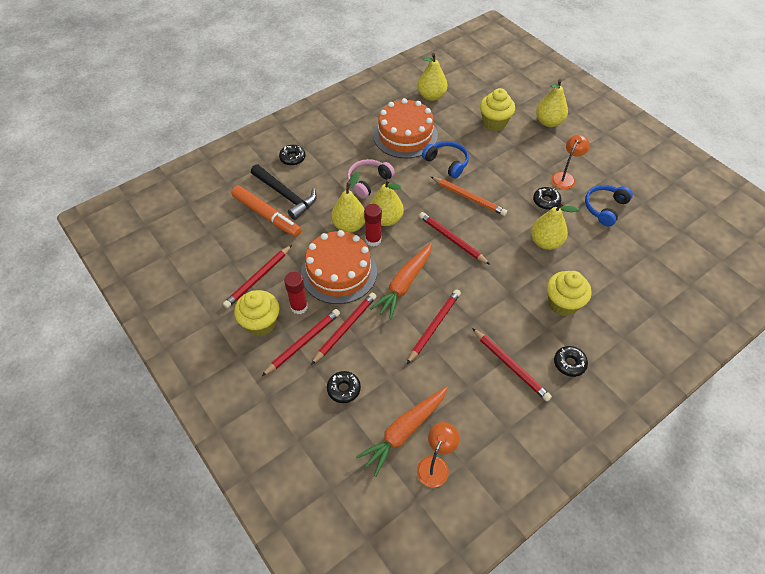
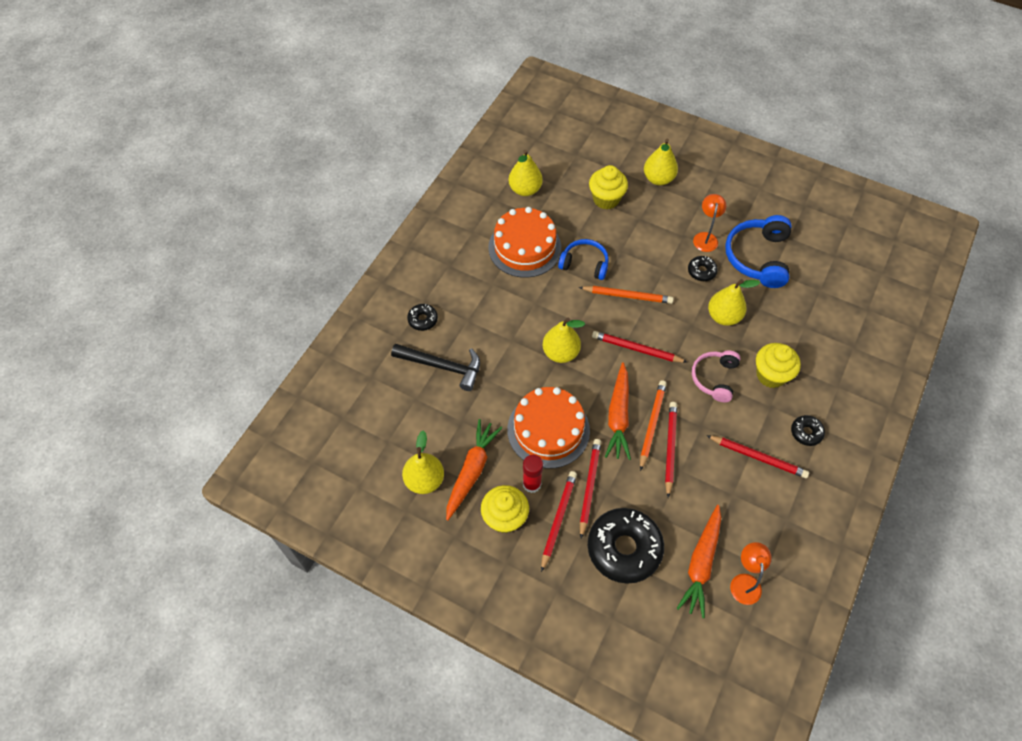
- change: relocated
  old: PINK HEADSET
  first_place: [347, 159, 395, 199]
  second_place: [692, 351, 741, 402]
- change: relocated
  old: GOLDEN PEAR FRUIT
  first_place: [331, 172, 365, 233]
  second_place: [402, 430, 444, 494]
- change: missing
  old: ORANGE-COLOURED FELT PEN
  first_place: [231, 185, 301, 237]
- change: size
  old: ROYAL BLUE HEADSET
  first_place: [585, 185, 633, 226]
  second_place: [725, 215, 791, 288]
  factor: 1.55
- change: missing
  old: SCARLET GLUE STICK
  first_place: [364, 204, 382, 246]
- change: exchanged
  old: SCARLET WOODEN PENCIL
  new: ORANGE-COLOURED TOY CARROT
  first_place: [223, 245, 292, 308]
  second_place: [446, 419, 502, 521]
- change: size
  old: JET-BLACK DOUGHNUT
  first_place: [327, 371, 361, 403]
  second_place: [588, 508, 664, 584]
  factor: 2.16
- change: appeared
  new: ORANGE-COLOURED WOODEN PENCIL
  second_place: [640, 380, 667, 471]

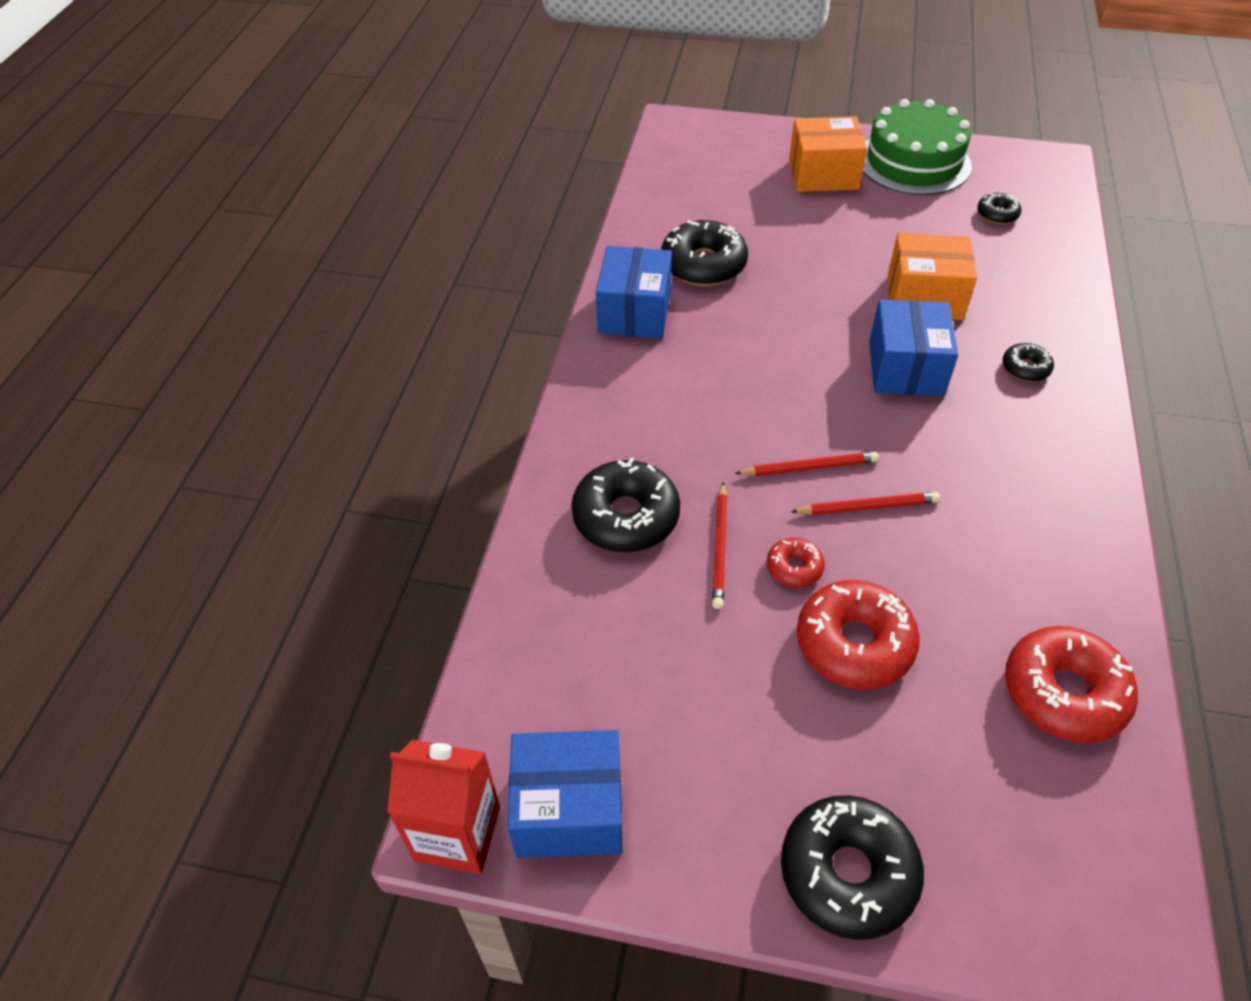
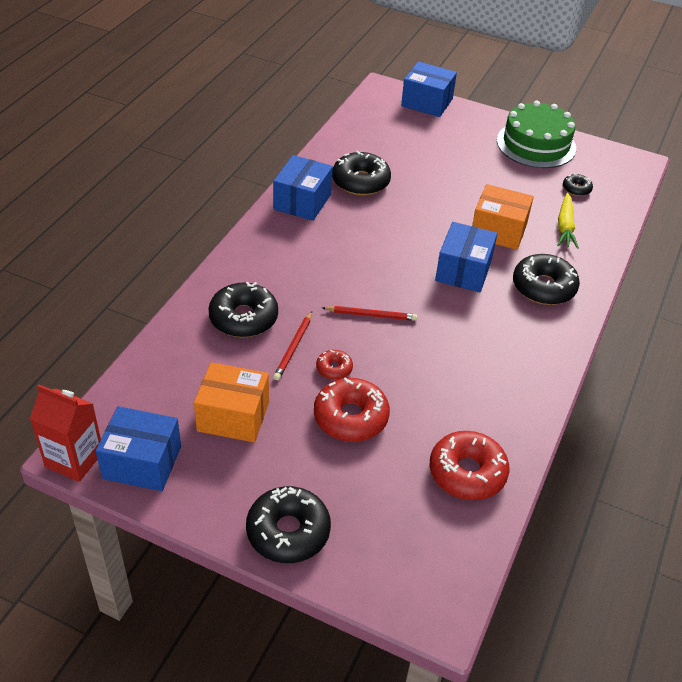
- change: relocated
  old: ORANGE-COLOURED BOX
  first_place: [789, 117, 867, 192]
  second_place: [194, 362, 269, 443]
- change: size
  old: JET-BLACK DOUGHNUT
  first_place: [1002, 343, 1054, 382]
  second_place: [513, 254, 580, 305]
  factor: 1.96
- change: missing
  old: SCARLET WOODEN PENCIL
  first_place: [791, 492, 940, 515]
- change: appeared
  new: ROYAL BLUE BOX
  second_place: [401, 62, 457, 117]
- change: appeared
  new: GOLDEN TOY CARROT
  second_place: [557, 193, 579, 249]

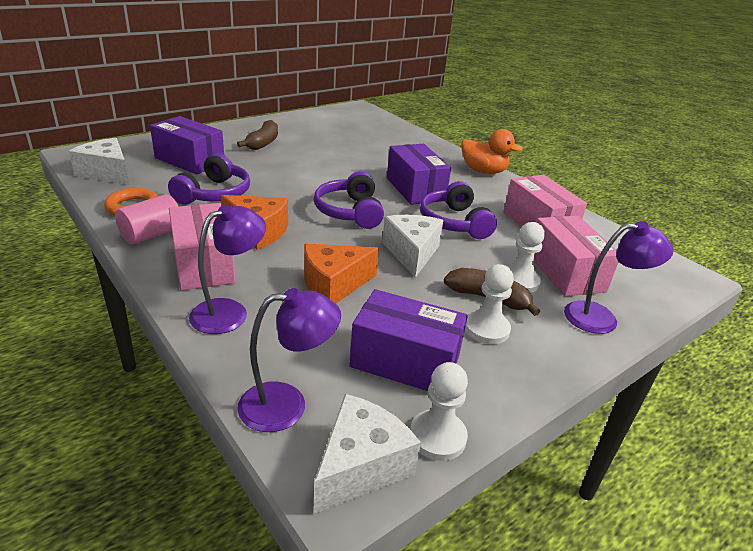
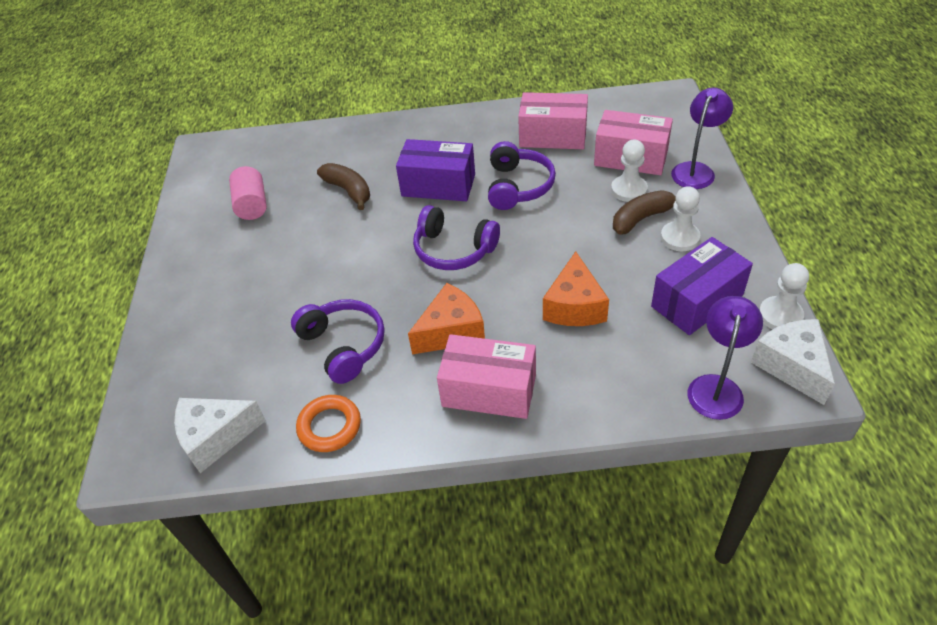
- change: missing
  old: PURPLE BOX
  first_place: [150, 116, 224, 175]
- change: relocated
  old: RUSSET TOY BANANA
  first_place: [237, 120, 278, 150]
  second_place: [317, 163, 370, 210]
- change: missing
  old: ORANGE-COLOURED TOY DUCK
  first_place: [461, 129, 523, 174]
- change: spun
  old: PURPLE HEADSET
  first_place: [420, 181, 497, 239]
  second_place: [488, 141, 556, 210]
  degrees: -105
- change: relocated
  old: PINK CYLINDER
  first_place: [115, 194, 179, 245]
  second_place: [229, 166, 267, 220]
- change: missing
  old: PURPLE DESK LAMP
  first_place: [189, 204, 266, 334]
- change: missing
  old: SNOW-WHITE CHEESE
  first_place: [382, 215, 443, 278]

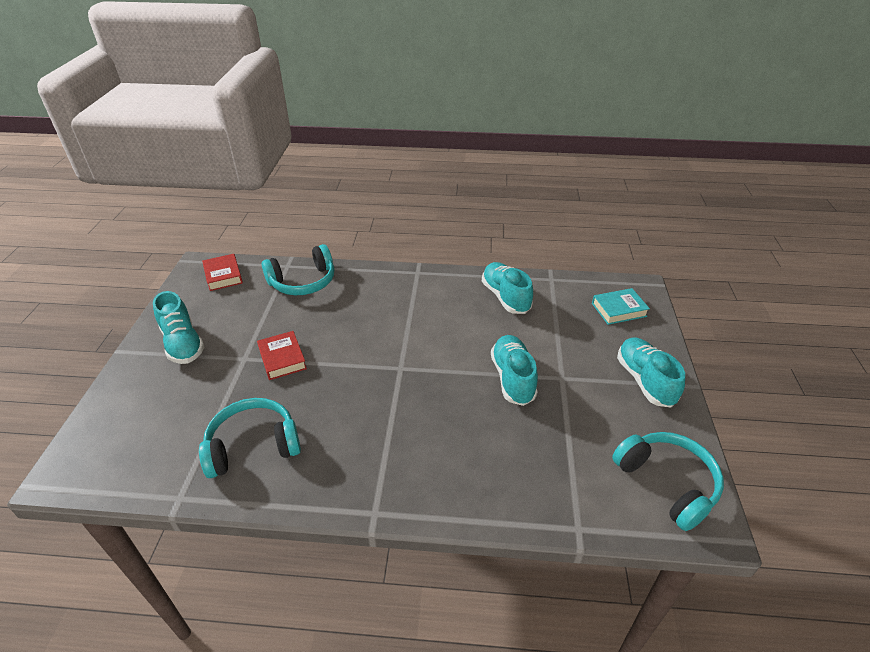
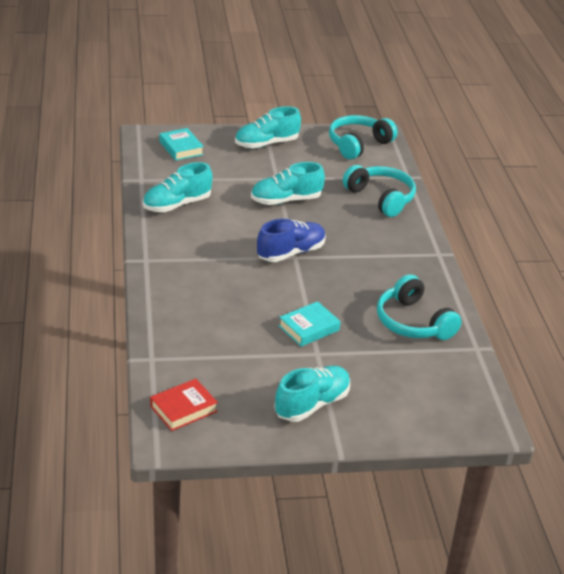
- change: relocated
  old: AQUA HEADSET
  first_place: [262, 244, 334, 295]
  second_place: [343, 165, 416, 217]
- change: colour
  old: SCARLET HARDCOVER
  new: AQUA HARDCOVER
  first_place: [257, 331, 307, 380]
  second_place: [279, 301, 341, 347]
- change: appeared
  new: ROYAL BLUE SNEAKER
  second_place: [257, 219, 326, 262]

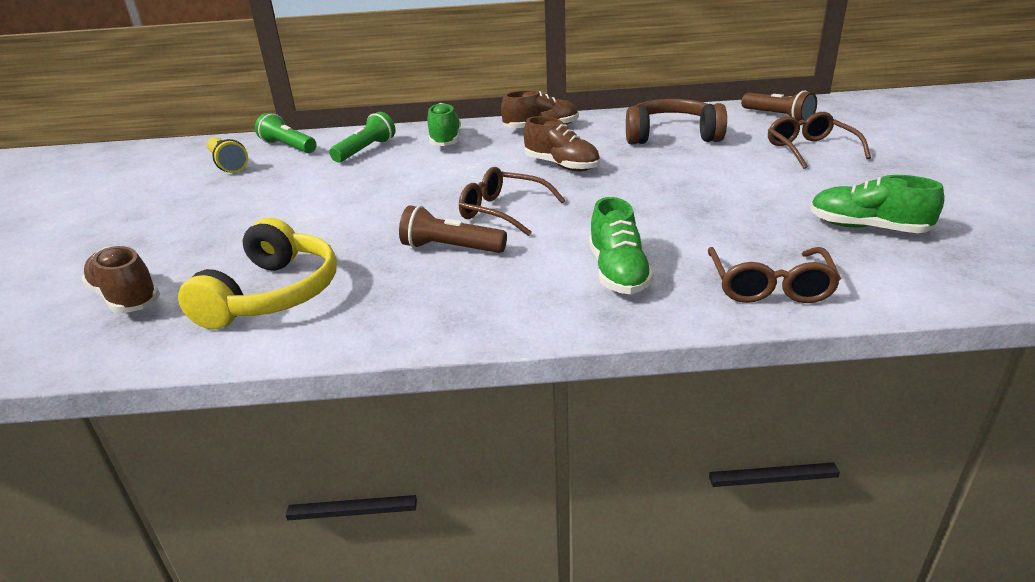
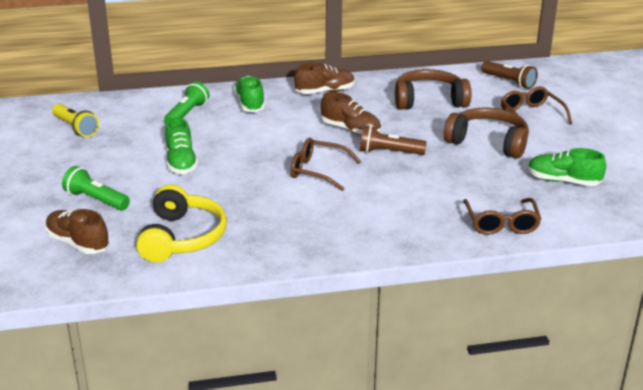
- change: relocated
  old: GREEN POCKET TORCH
  first_place: [255, 113, 317, 153]
  second_place: [62, 166, 130, 211]
- change: relocated
  old: GREEN SNEAKER
  first_place: [589, 197, 654, 294]
  second_place: [165, 117, 198, 174]
- change: relocated
  old: RUSSET POCKET TORCH
  first_place: [399, 205, 507, 253]
  second_place: [360, 126, 427, 155]
- change: appeared
  new: RUSSET HEADSET
  second_place: [444, 107, 529, 159]

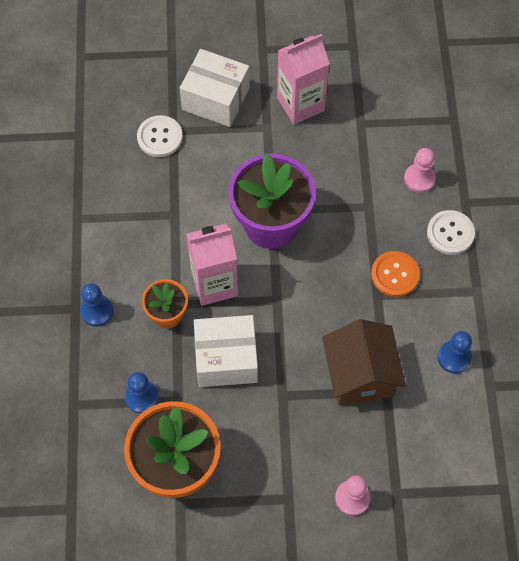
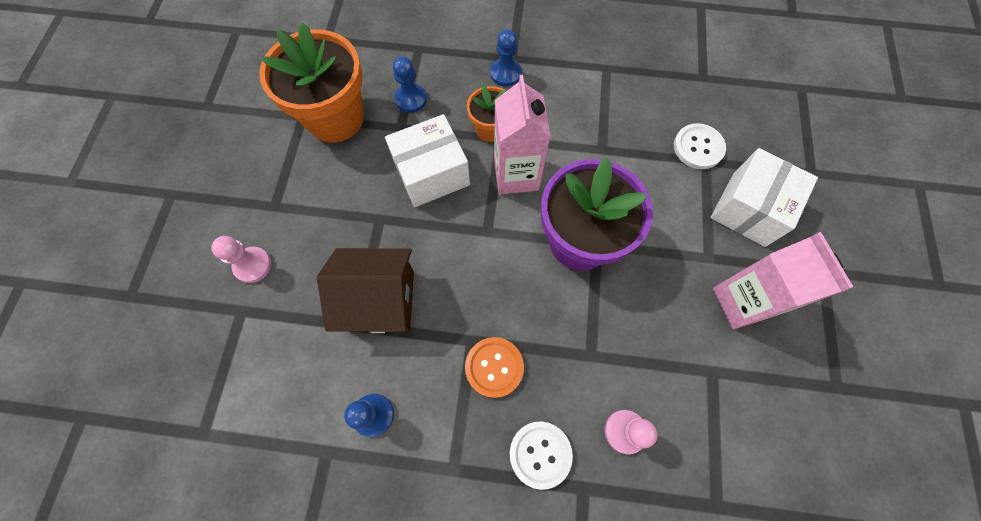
- change: spun
  old: SNOW-WHITE BOX
  first_place: [194, 315, 258, 387]
  second_place: [385, 114, 470, 207]
  degrees: 60

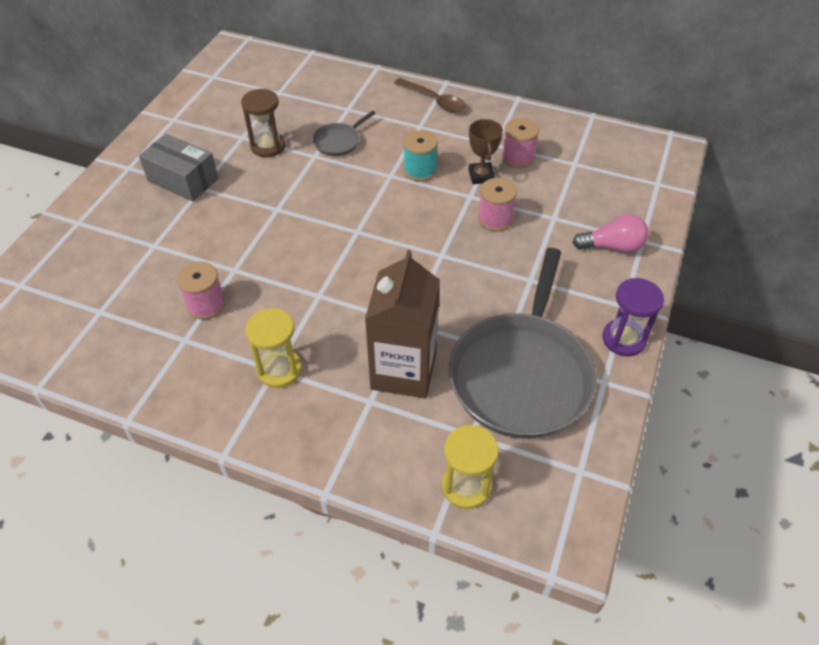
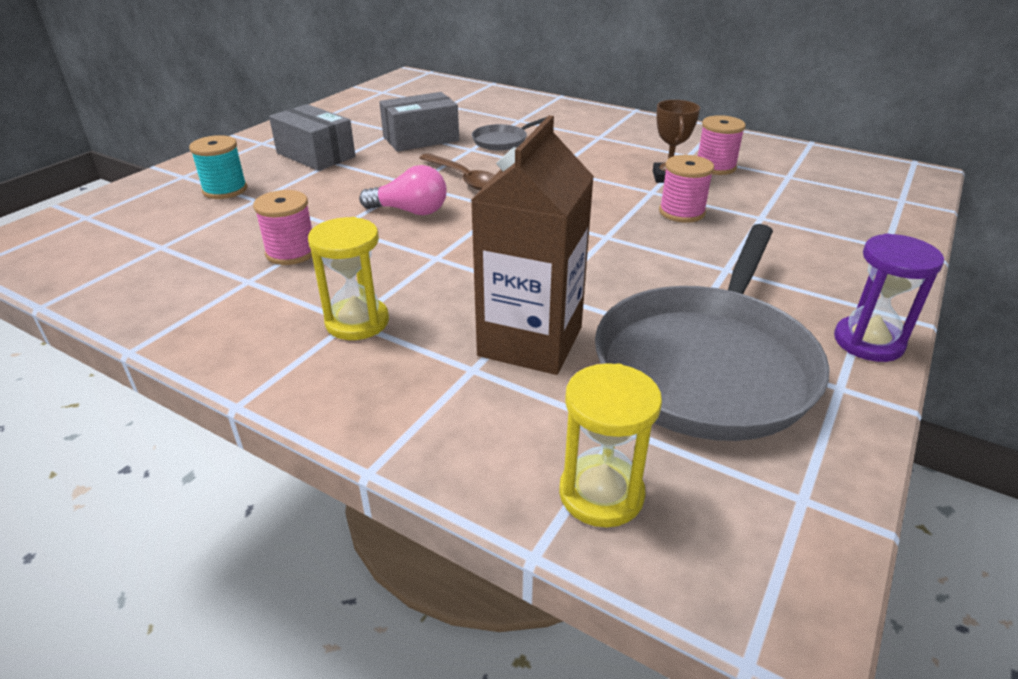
- change: relocated
  old: RUSSET TEASPOON
  first_place: [394, 78, 466, 113]
  second_place: [420, 153, 495, 190]
- change: exchanged
  old: RUSSET SAND TIMER
  new: ASH-GREY BOX
  first_place: [241, 89, 286, 157]
  second_place: [379, 92, 459, 152]
- change: relocated
  old: AQUA SPOOL
  first_place: [403, 130, 438, 182]
  second_place: [189, 135, 247, 199]
- change: relocated
  old: PINK LIGHTBULB
  first_place: [572, 214, 649, 253]
  second_place: [359, 165, 447, 215]

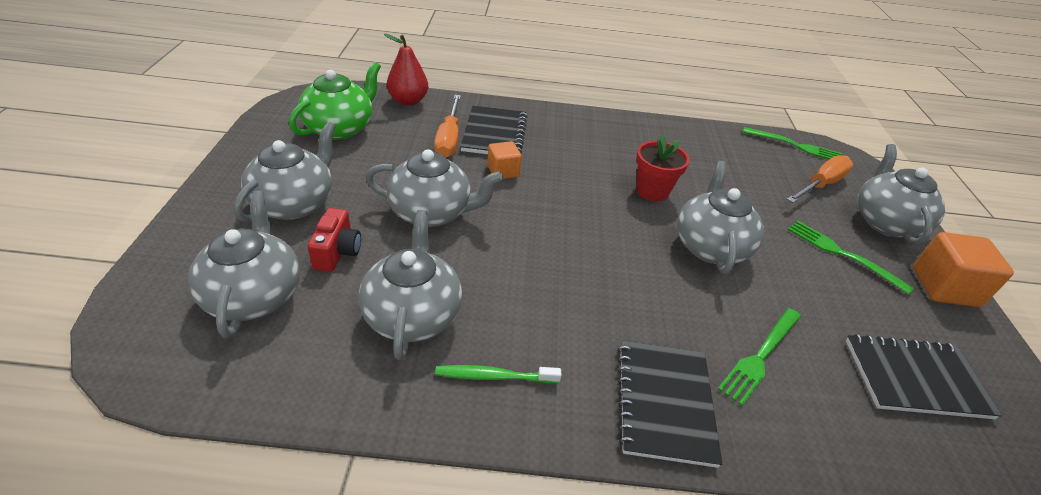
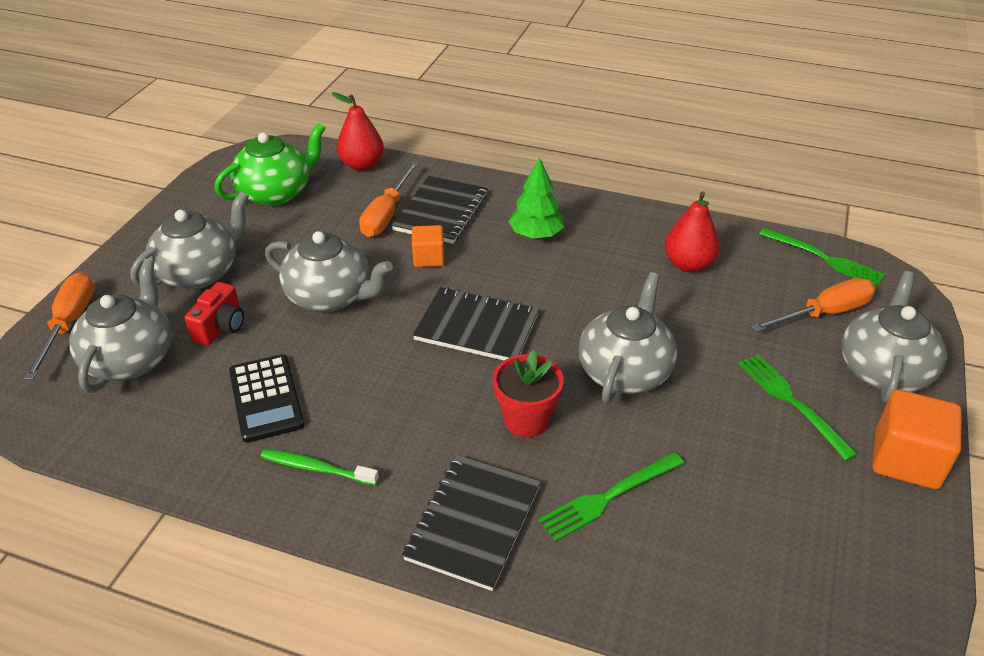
- change: relocated
  old: SCARLET PLANT POT
  first_place: [636, 135, 689, 201]
  second_place: [493, 350, 564, 437]
- change: exchanged
  old: ASH-GREY TEAPOT
  new: JET-BLACK POCKET CALCULATOR
  first_place: [359, 210, 462, 360]
  second_place: [229, 354, 305, 443]
- change: relocated
  old: JET-BLACK NOTEPAD
  first_place: [846, 334, 1002, 419]
  second_place: [413, 287, 539, 360]
- change: appeared
  new: GREEN TOY TREE
  second_place: [508, 157, 564, 239]
- change: appeared
  new: SCARLET PEAR FRUIT
  second_place: [665, 191, 720, 272]
- change: appeared
  new: ORANGE-COLOURED HAND SCREWDRIVER
  second_place: [24, 272, 94, 380]

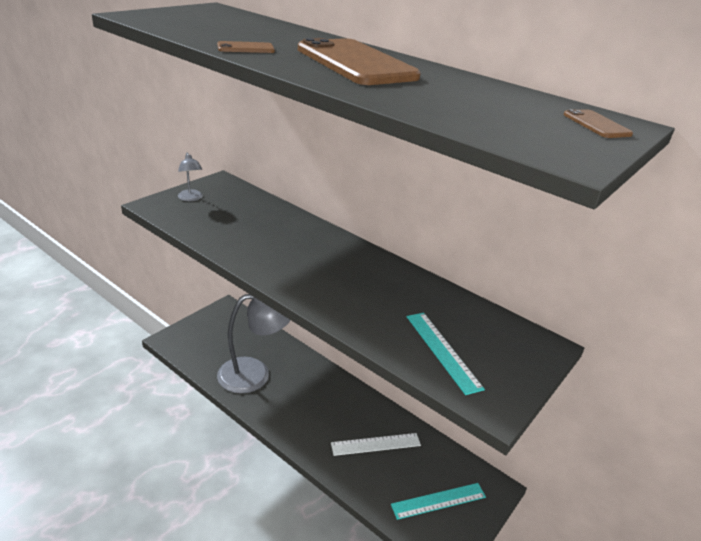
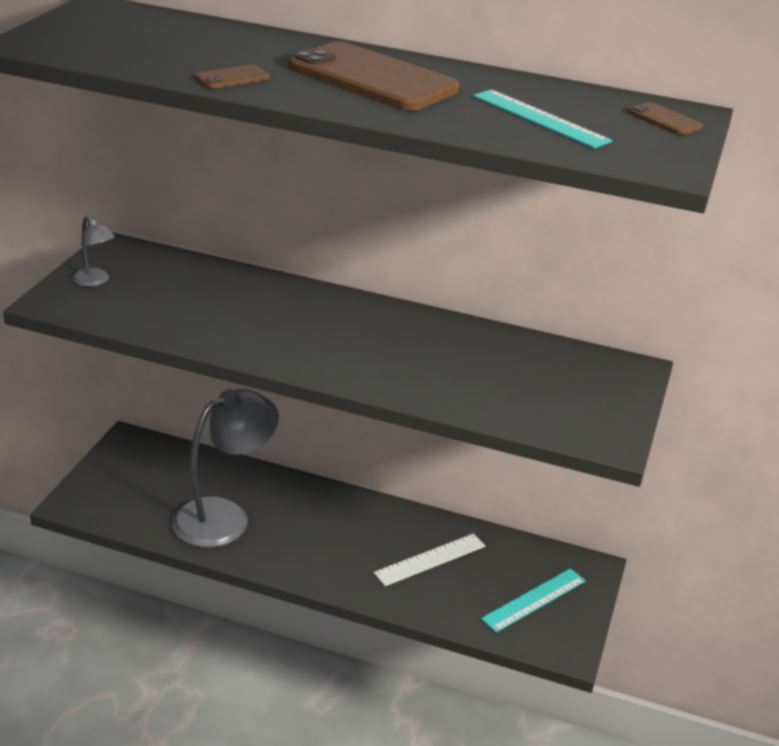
- change: relocated
  old: AQUA STRAIGHTEDGE
  first_place: [407, 313, 485, 395]
  second_place: [473, 89, 612, 148]

